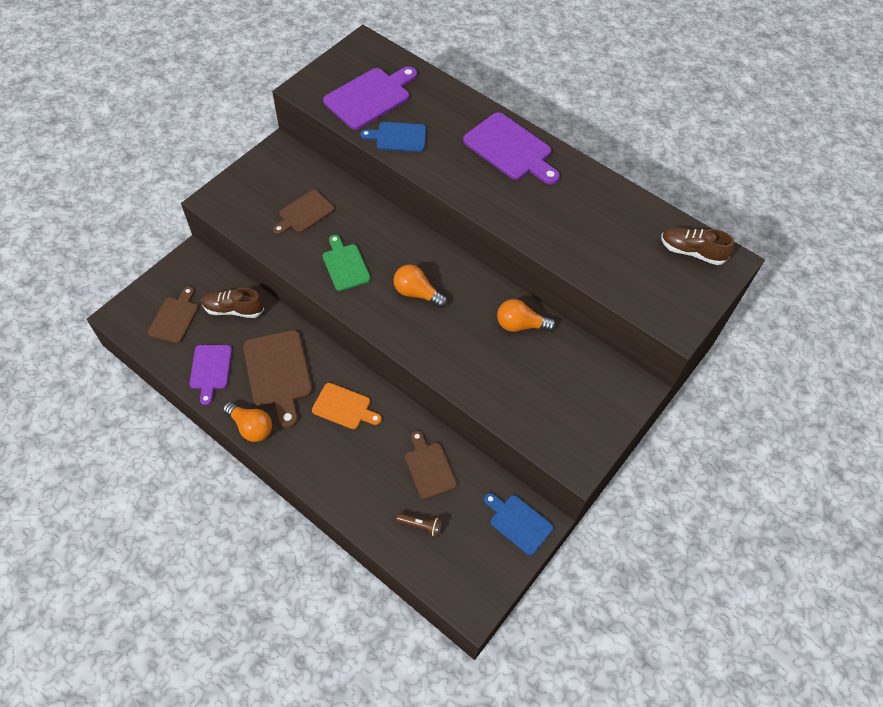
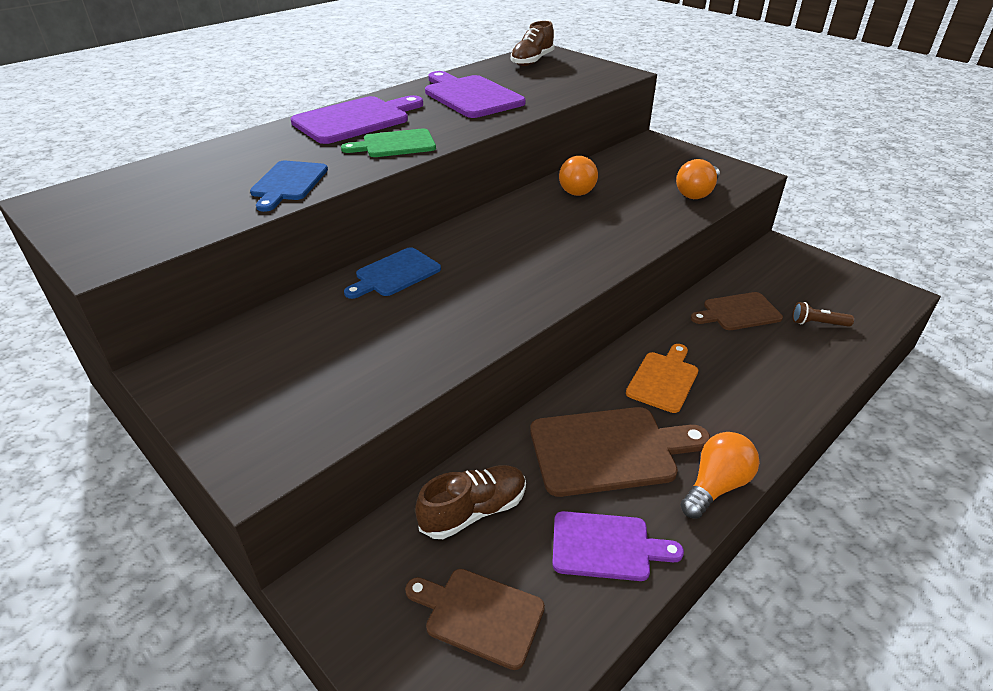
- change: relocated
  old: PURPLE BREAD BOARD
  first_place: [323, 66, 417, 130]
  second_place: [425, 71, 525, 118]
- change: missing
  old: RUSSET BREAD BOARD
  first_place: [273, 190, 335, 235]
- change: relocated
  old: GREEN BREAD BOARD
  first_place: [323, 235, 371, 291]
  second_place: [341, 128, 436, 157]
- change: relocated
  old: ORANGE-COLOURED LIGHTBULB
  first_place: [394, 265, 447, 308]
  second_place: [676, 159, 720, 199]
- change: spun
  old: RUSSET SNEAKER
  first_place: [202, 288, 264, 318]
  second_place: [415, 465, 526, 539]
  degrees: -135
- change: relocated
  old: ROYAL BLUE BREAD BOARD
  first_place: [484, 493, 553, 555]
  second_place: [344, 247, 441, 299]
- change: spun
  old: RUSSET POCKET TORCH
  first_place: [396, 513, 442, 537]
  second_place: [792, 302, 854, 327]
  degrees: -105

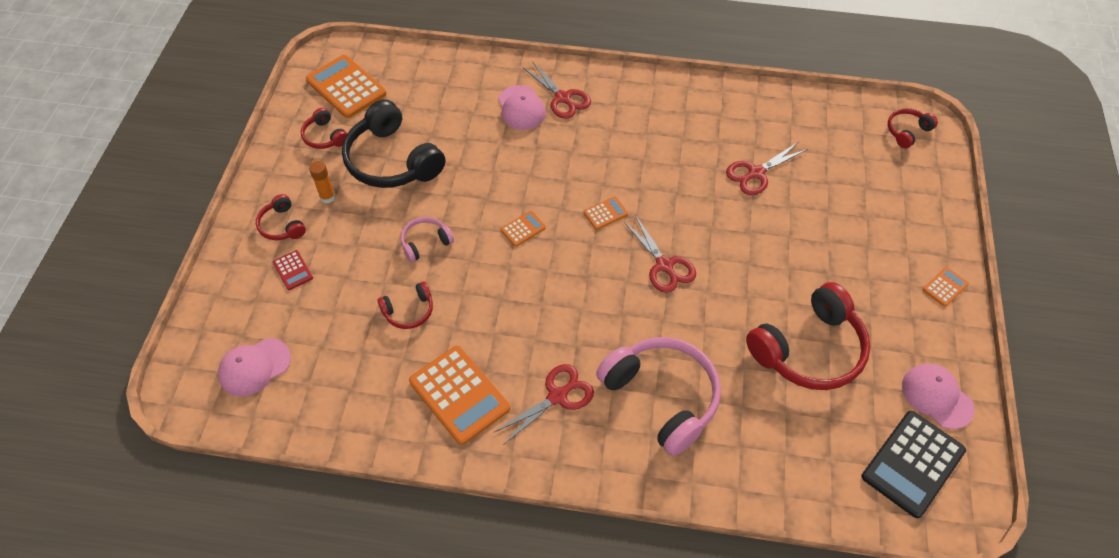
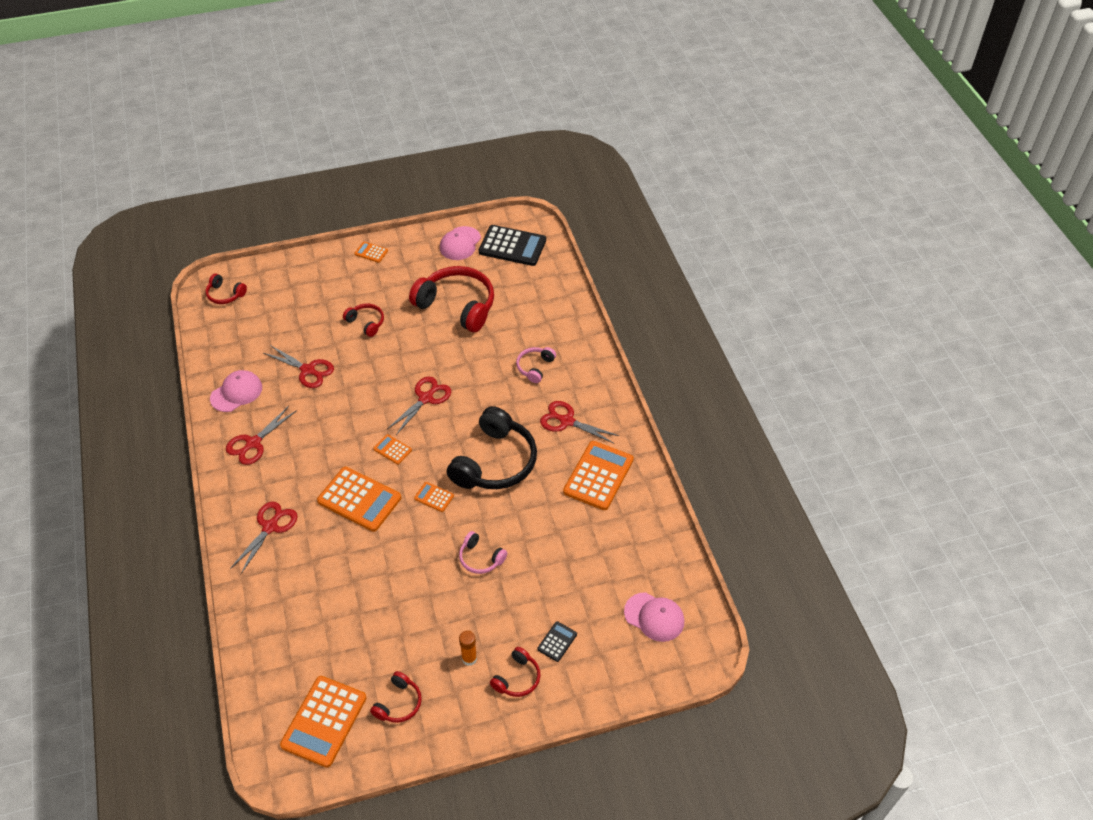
- change: relocated
  old: PINK BASEBALL CAP
  first_place: [498, 85, 546, 130]
  second_place: [210, 370, 262, 412]
- change: relocated
  old: JET-BLACK HEADSET
  first_place: [342, 99, 445, 188]
  second_place: [447, 406, 537, 489]
- change: colour
  old: SCARLET POCKET CALCULATOR
  new: JET-BLACK POCKET CALCULATOR
  first_place: [273, 250, 313, 290]
  second_place: [537, 621, 577, 662]
- change: relocated
  old: SCARLET HEADSET
  first_place: [377, 281, 433, 329]
  second_place: [343, 303, 384, 337]
- change: size
  old: PINK HEADSET
  first_place: [596, 337, 721, 456]
  second_place: [516, 347, 556, 383]
  factor: 0.48
- change: appeared
  new: SCARLET PAIR OF SCISSORS
  second_place: [226, 406, 297, 465]
- change: appeared
  new: ORANGE-COLOURED POCKET CALCULATOR
  second_place: [317, 467, 401, 532]

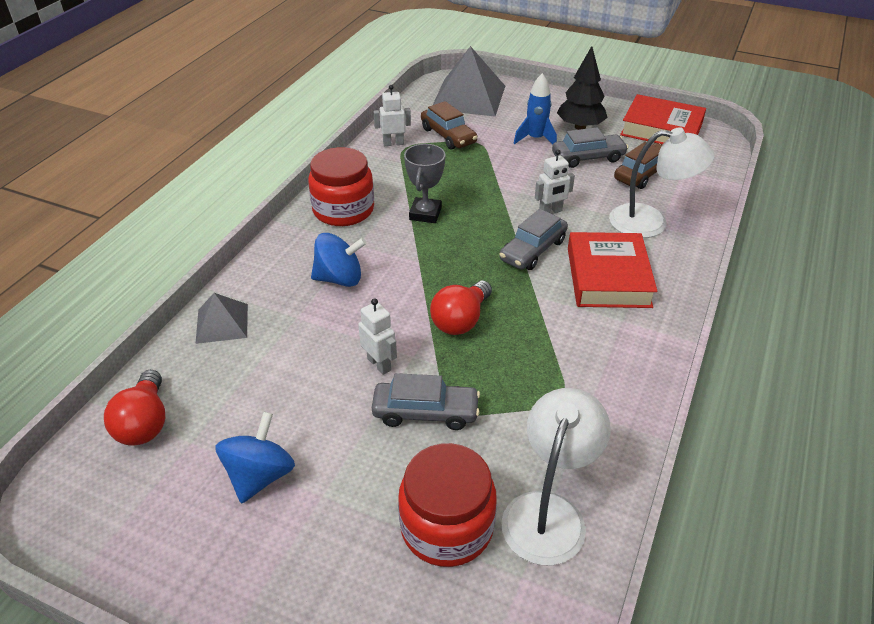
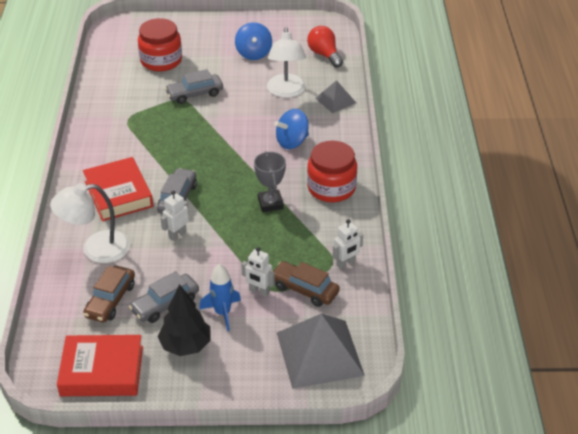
- change: missing
  old: SCARLET LIGHTBULB
  first_place: [430, 280, 492, 335]
- change: relocated
  old: SNOW-WHITE ROBOT
  first_place: [358, 298, 397, 375]
  second_place: [241, 247, 275, 297]
- change: relocated
  old: SNOW-WHITE DESK LAMP
  first_place: [501, 388, 611, 565]
  second_place: [267, 27, 306, 98]

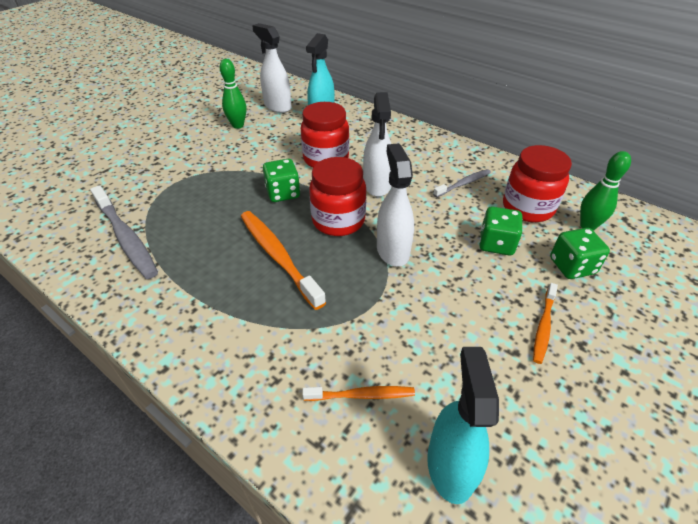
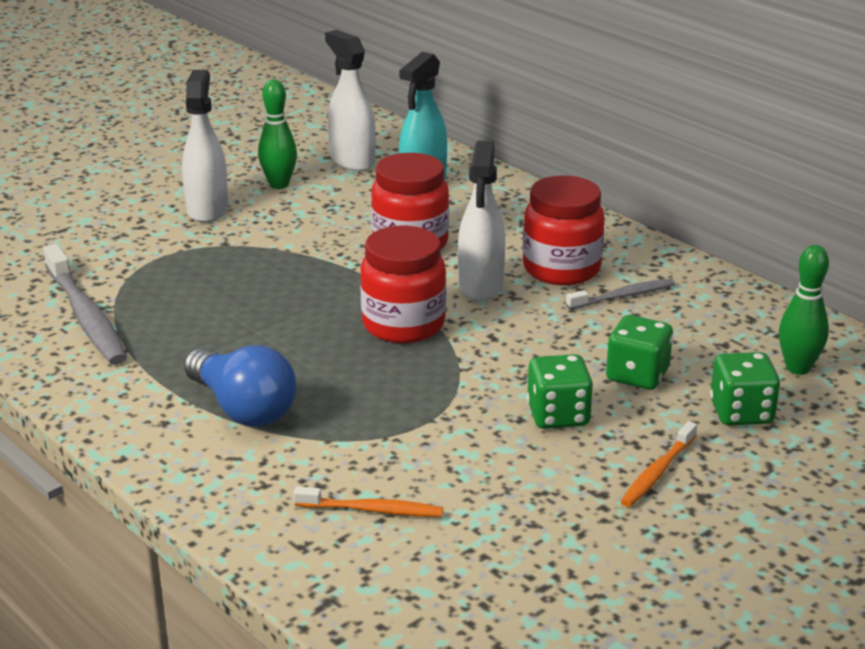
- change: relocated
  old: SNOW-WHITE SPRAYER
  first_place: [377, 143, 414, 267]
  second_place: [182, 70, 228, 223]
- change: relocated
  old: SCARLET JAM JAR
  first_place: [503, 145, 572, 222]
  second_place: [523, 175, 605, 285]
- change: relocated
  old: GREEN DICE
  first_place: [263, 159, 300, 202]
  second_place: [527, 354, 593, 429]
- change: missing
  old: ORANGE-COLOURED DENTAL BRUSH
  first_place: [241, 211, 326, 310]
- change: missing
  old: AQUA SPRAYER
  first_place: [427, 347, 499, 504]
- change: appeared
  new: ROYAL BLUE LIGHTBULB
  second_place: [184, 345, 296, 427]

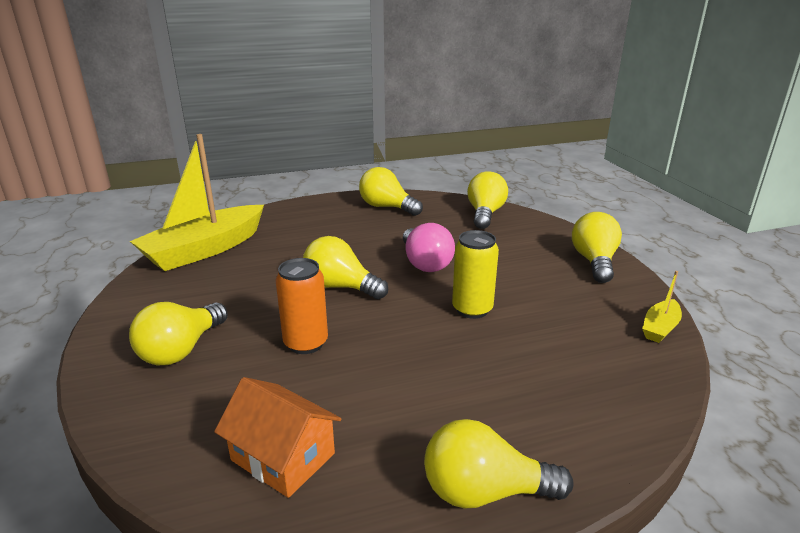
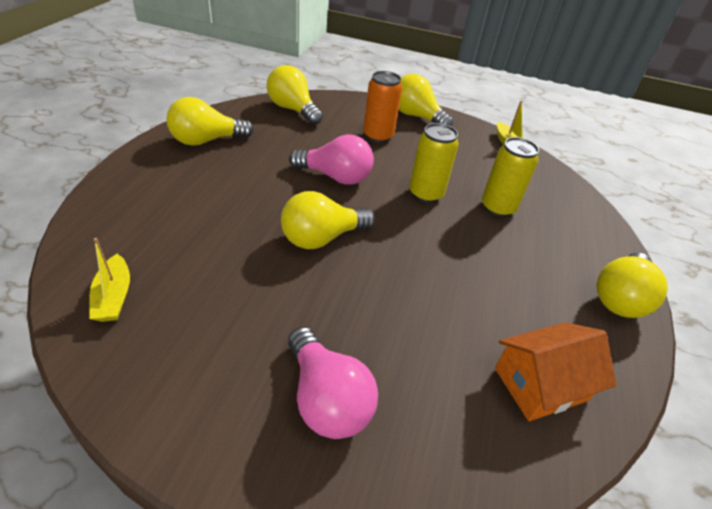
- change: size
  old: GOLDEN SAILBOAT
  first_place: [130, 134, 264, 271]
  second_place: [89, 238, 130, 322]
  factor: 0.43
- change: relocated
  old: ORANGE-COLOURED CAN
  first_place: [275, 258, 328, 354]
  second_place: [363, 71, 402, 143]
- change: colour
  old: GOLDEN LIGHTBULB
  new: PINK LIGHTBULB
  first_place: [129, 302, 228, 365]
  second_place: [288, 327, 378, 439]
- change: appeared
  new: GOLDEN CAN
  second_place: [482, 137, 539, 217]

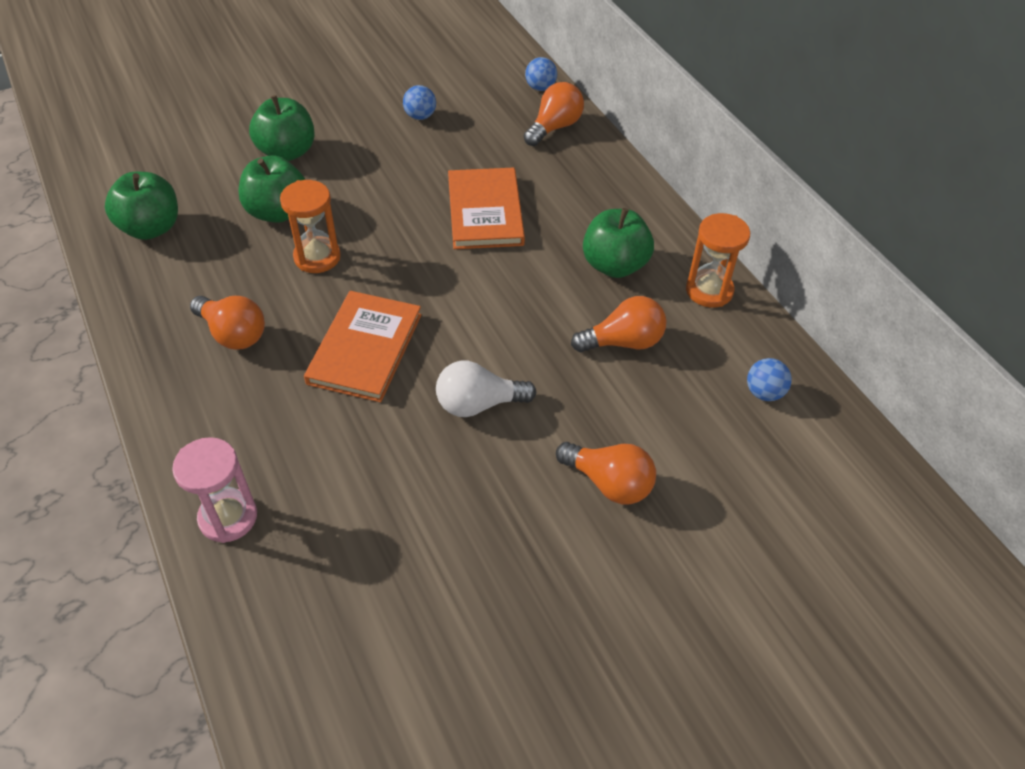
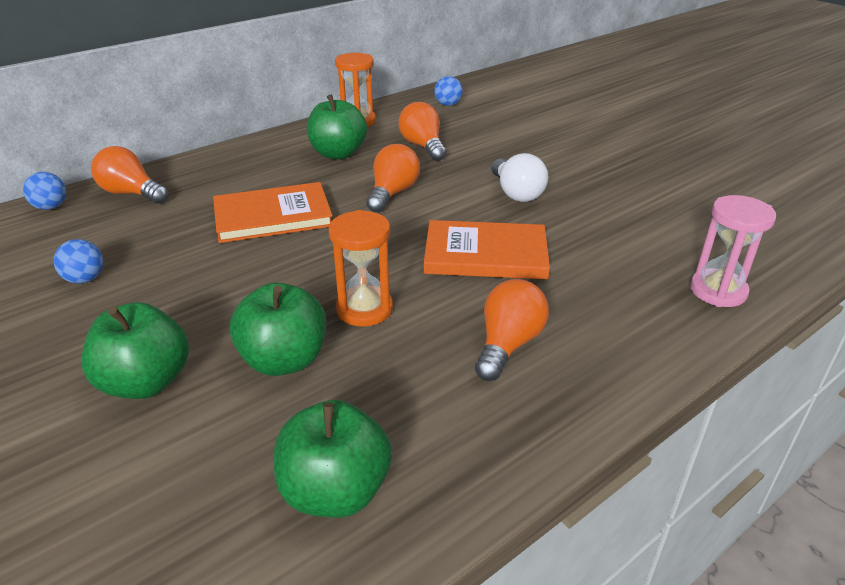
- change: relocated
  old: ORANGE-COLOURED LIGHTBULB
  first_place: [556, 442, 656, 504]
  second_place: [366, 144, 420, 213]

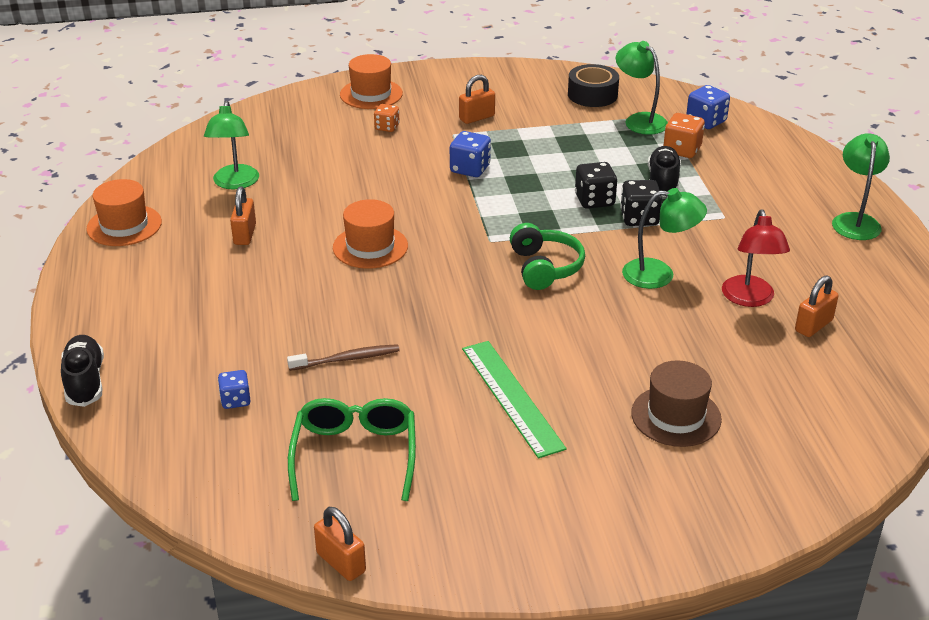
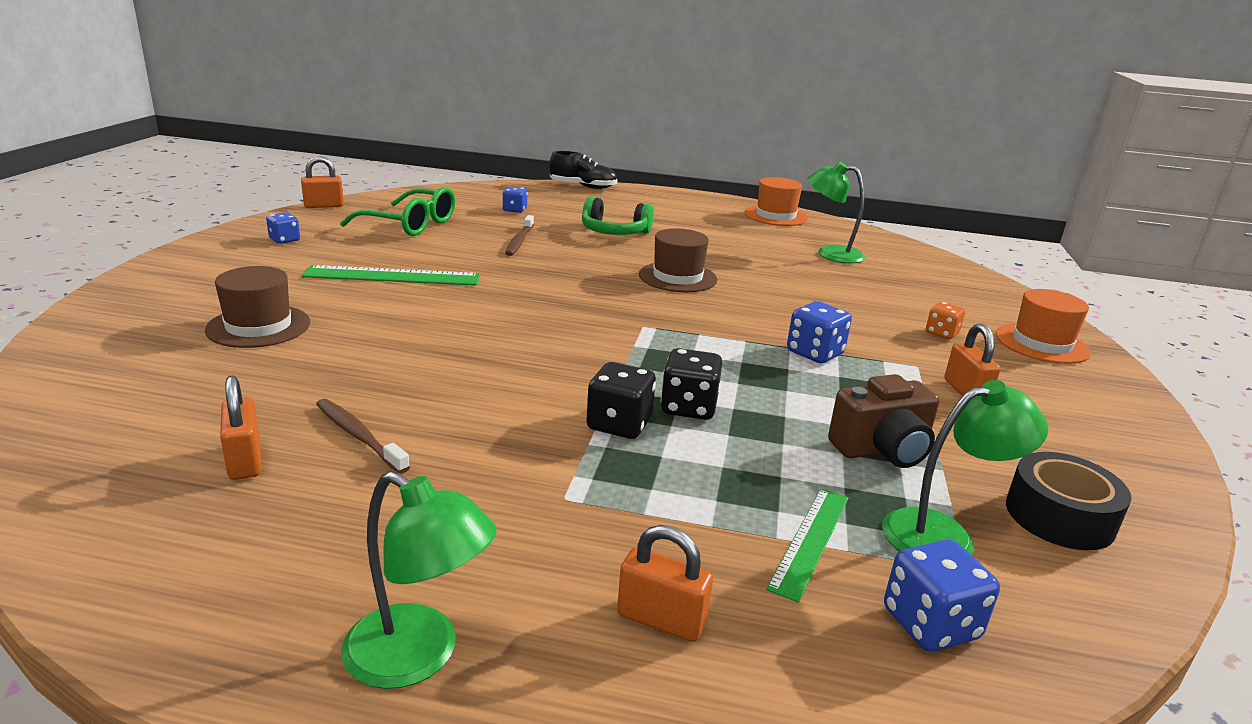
- change: exchanged
  old: ORANGE-COLOURED DICE
  new: GREEN STRAIGHTEDGE
  first_place: [663, 113, 705, 158]
  second_place: [766, 488, 849, 602]
- change: missing
  old: JET-BLACK SNEAKER
  first_place: [648, 146, 681, 197]
- change: relocated
  old: ORANGE-COLOURED PADLOCK
  first_place: [230, 186, 256, 245]
  second_place: [617, 525, 713, 642]
- change: missing
  old: GREEN DESK LAMP
  first_place: [622, 188, 707, 289]
- change: colour
  old: ORANGE-COLOURED HAT
  new: RUSSET HAT
  first_place: [333, 199, 408, 269]
  second_place: [639, 228, 717, 292]
- change: exchanged
  old: SCARLET DESK LAMP
  new: RUSSET DENTAL BRUSH
  first_place: [722, 210, 790, 307]
  second_place: [316, 399, 410, 474]
- change: relocated
  old: GREEN HEADSET
  first_place: [510, 223, 585, 290]
  second_place: [582, 197, 654, 235]
- change: appeared
  new: ROYAL BLUE DICE
  second_place: [266, 212, 300, 244]
- change: appeared
  new: RUSSET CAMERA
  second_place: [828, 374, 939, 468]

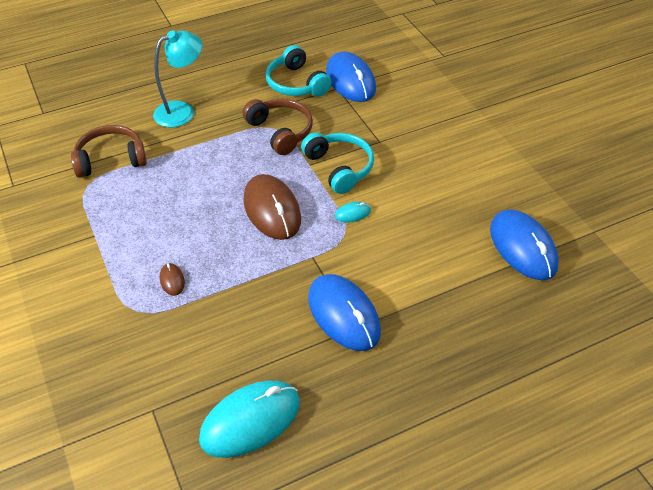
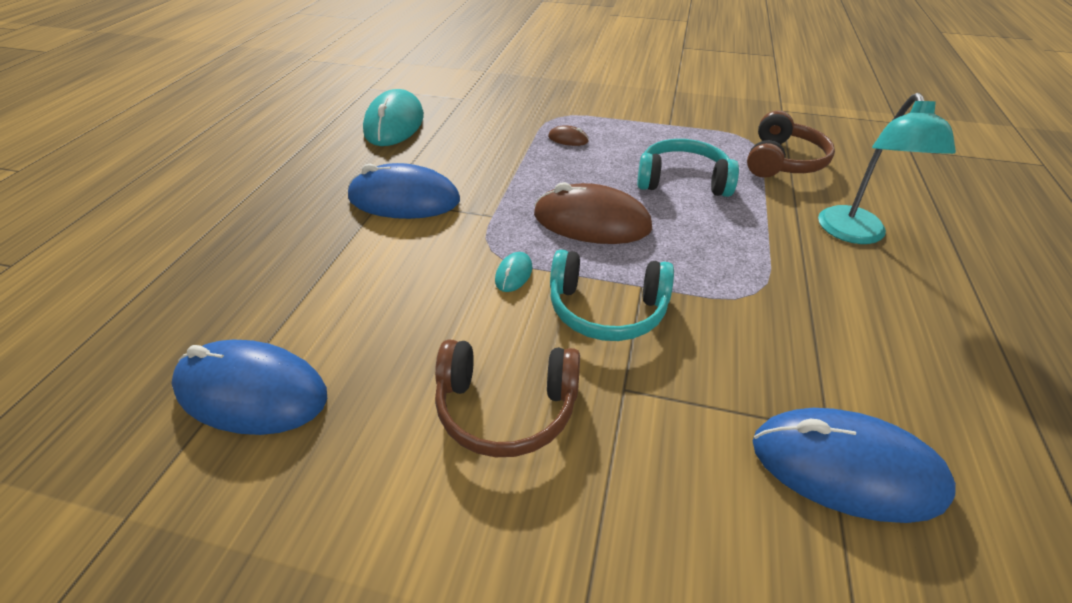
- change: relocated
  old: AQUA HEADSET
  first_place: [265, 45, 332, 96]
  second_place: [637, 139, 739, 197]
- change: relocated
  old: RUSSET HEADSET
  first_place: [242, 99, 313, 155]
  second_place: [435, 340, 580, 457]

